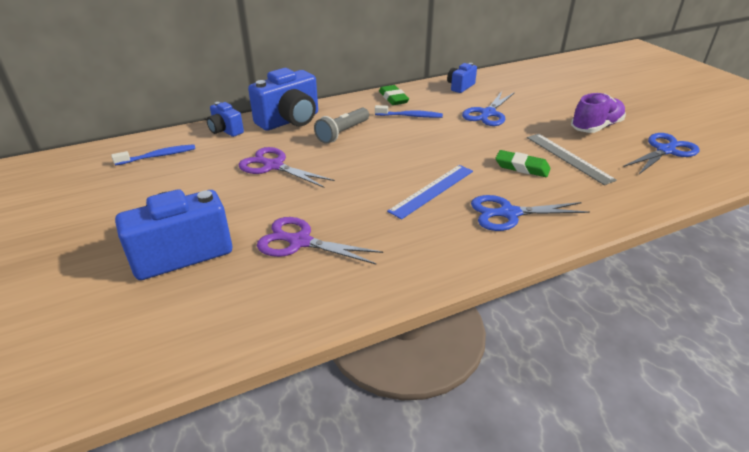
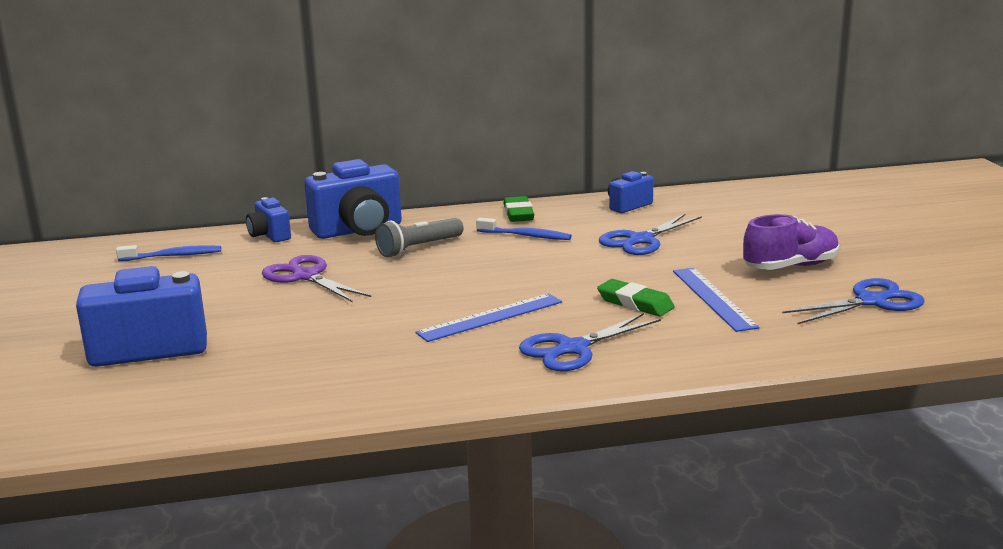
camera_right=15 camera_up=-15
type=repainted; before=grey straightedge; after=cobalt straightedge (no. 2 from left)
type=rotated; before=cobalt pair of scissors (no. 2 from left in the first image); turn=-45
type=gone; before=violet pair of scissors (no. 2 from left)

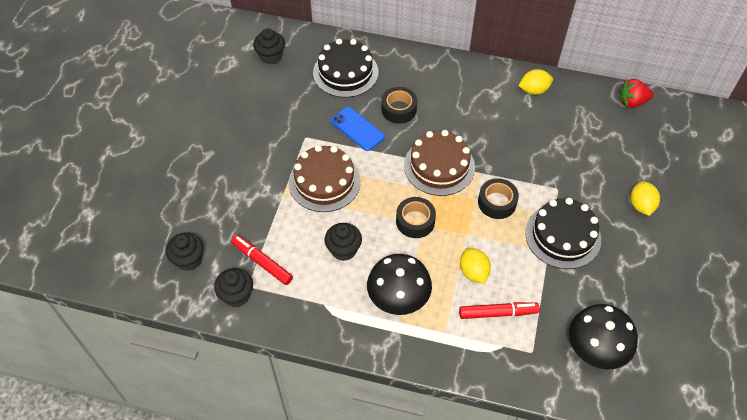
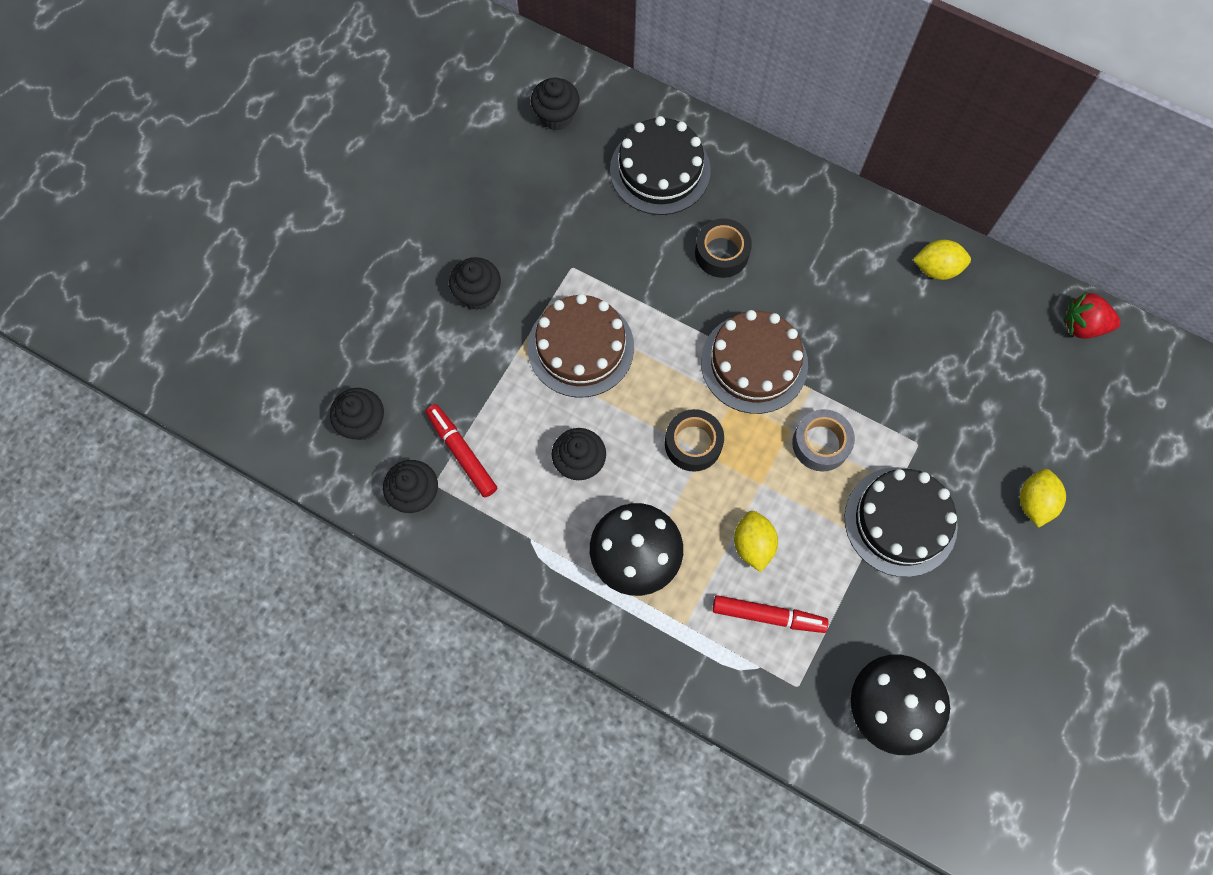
camera_right=15 camera_up=15
type=gone; before=cobalt phone
type=repainted; before=black sticky tape (no. 3 from left); after=grey sticky tape
type=new; after=black cupcake (no. 3 from left)

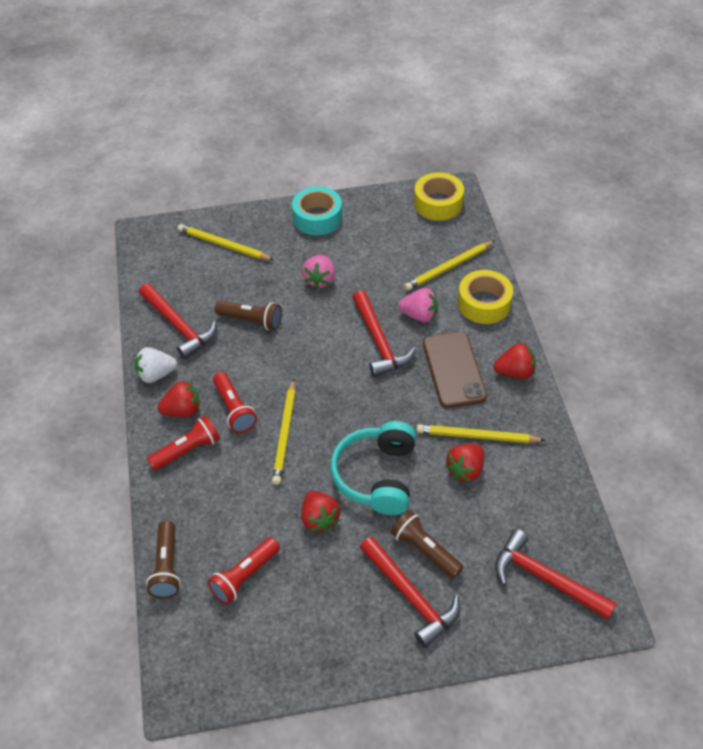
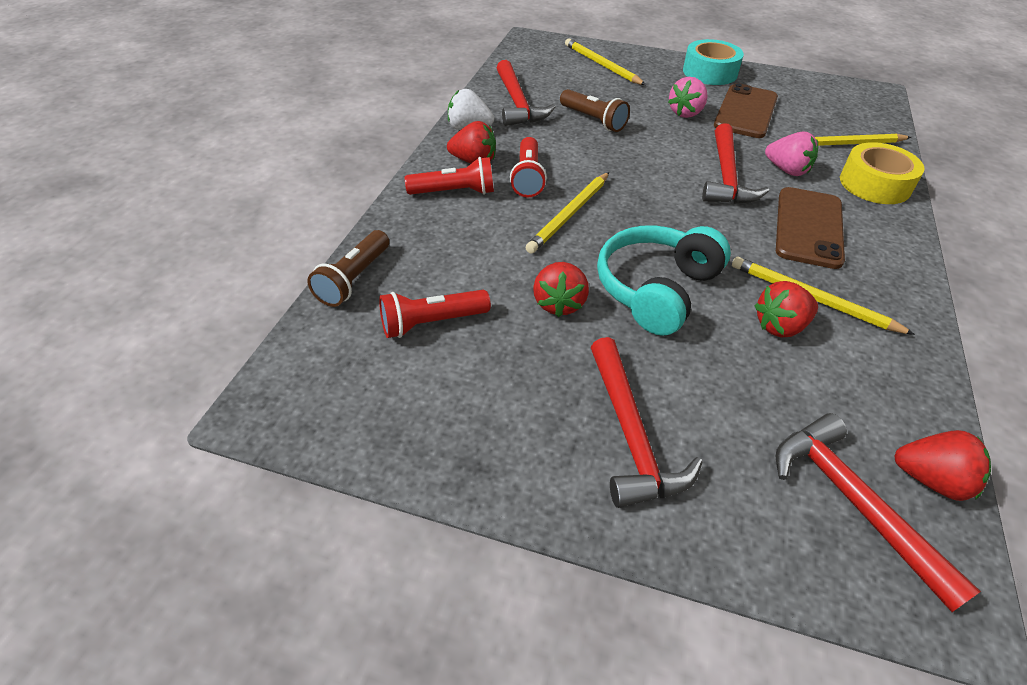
camera_right=25 camera_up=-5
type=gone; before=yellow sticky tape (no. 1 from left)
type=shifted; before=crimson toy strawberry (no. 4 from left)
type=gone; before=brown pocket torch (no. 3 from left)
type=new; after=brown phone (no. 1 from left)

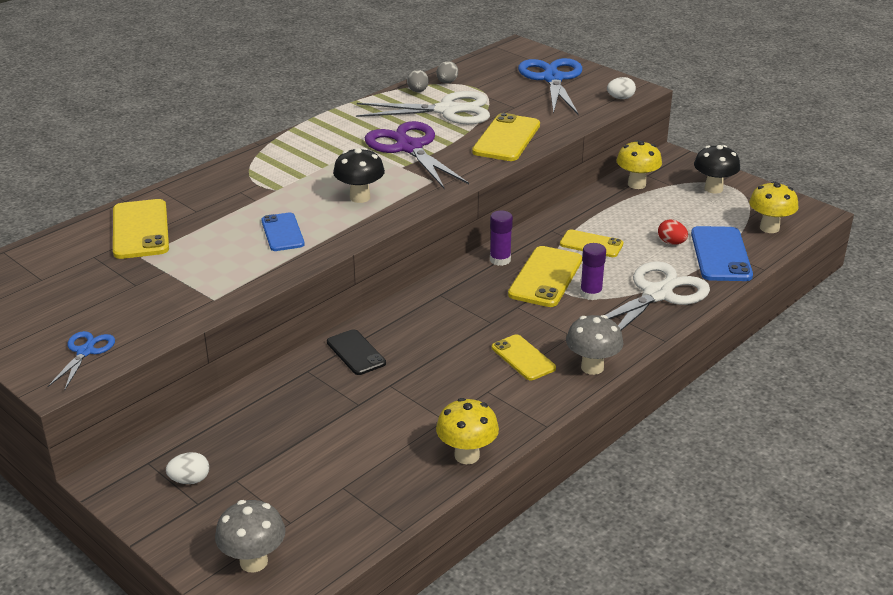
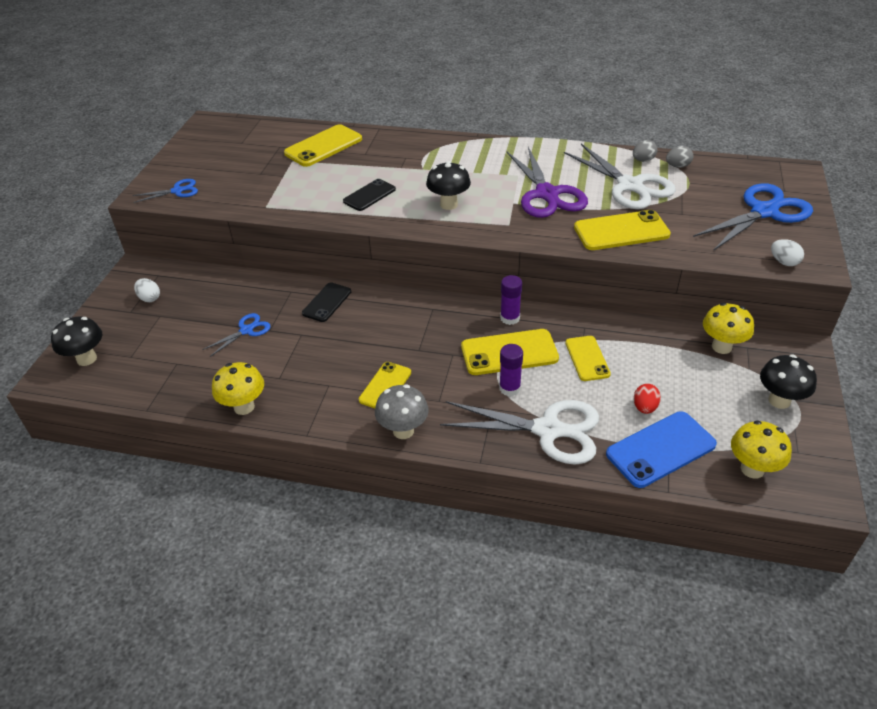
camera_right=60 camera_up=10
type=rotated; before=violet pair of scissors; turn=135
type=repainted; before=cobalt phone (no. 1 from left); after=black phone (no. 2 from left)
type=repainted; before=grey toadstool (no. 1 from left); after=black toadstool (no. 1 from left)
type=new; after=cobalt pair of scissors (no. 2 from left)

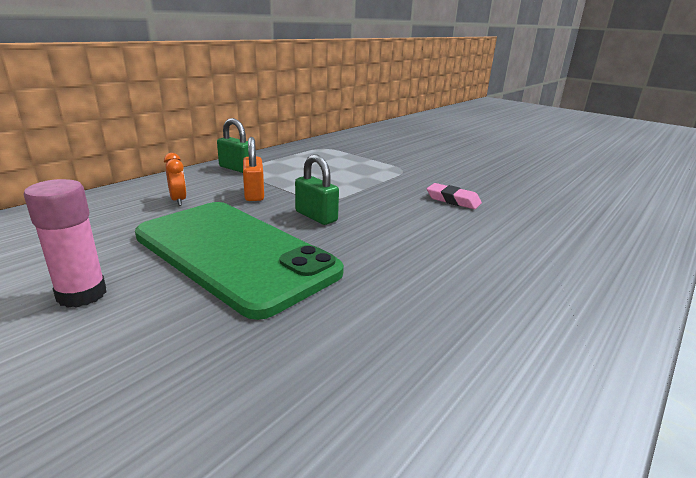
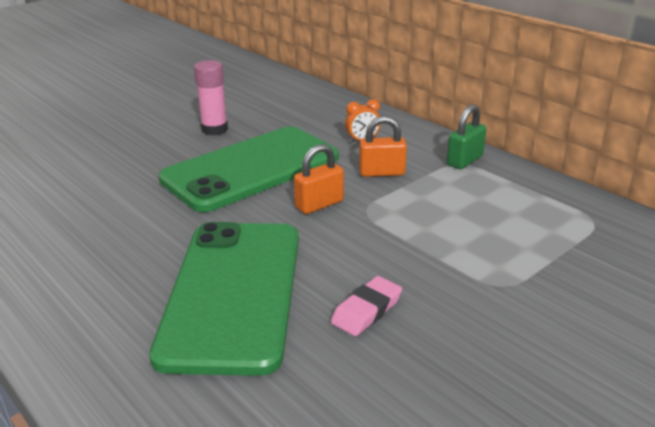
camera_right=100 camera_up=5
type=repainted; before=leaf-green lock (no. 2 from left); after=orange-coloured lock (no. 1 from left)
type=new; after=leaf-green phone (no. 1 from left)

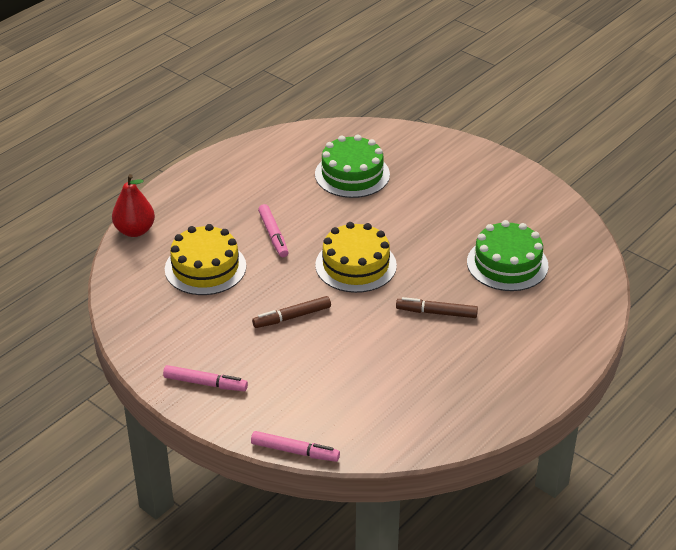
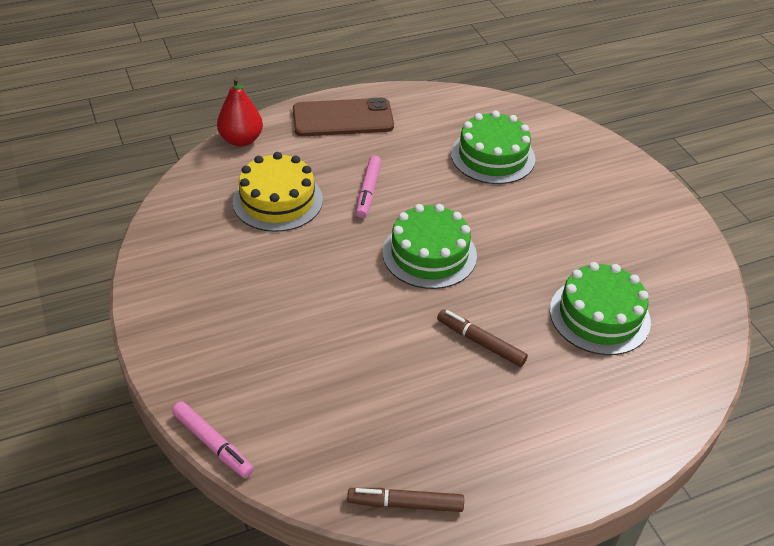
camera_right=25 camera_up=5
type=repainted; before=yellow gateau (no. 2 from left); after=leaf-green gateau (no. 1 from left)
type=shifted; before=brown felt pen (no. 1 from left)
type=gone; before=pink felt pen (no. 1 from left)
type=new; after=brown phone

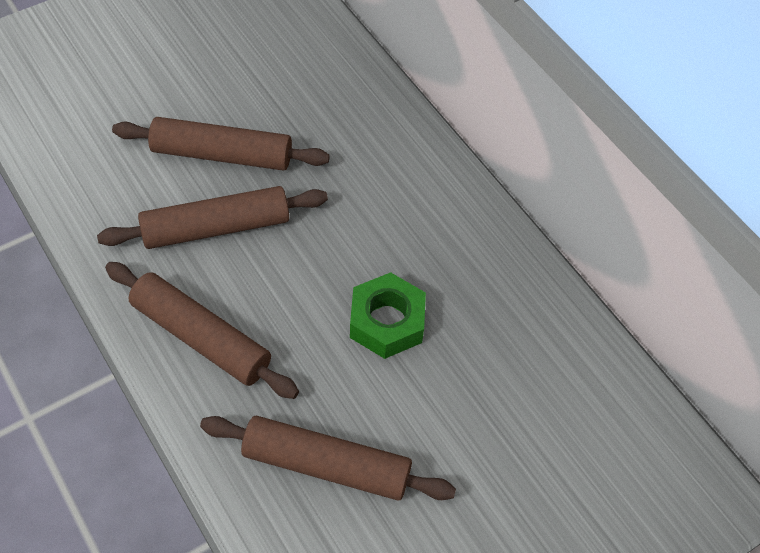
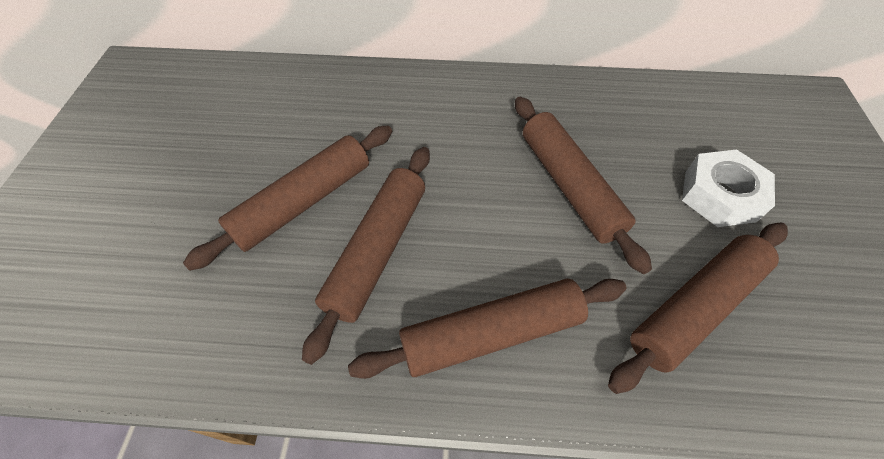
camera_right=-50 camera_up=0
type=swapped; before=leaf-green hex nut; after=brown dough roller (no. 4 from left)
type=new; after=pure white hex nut

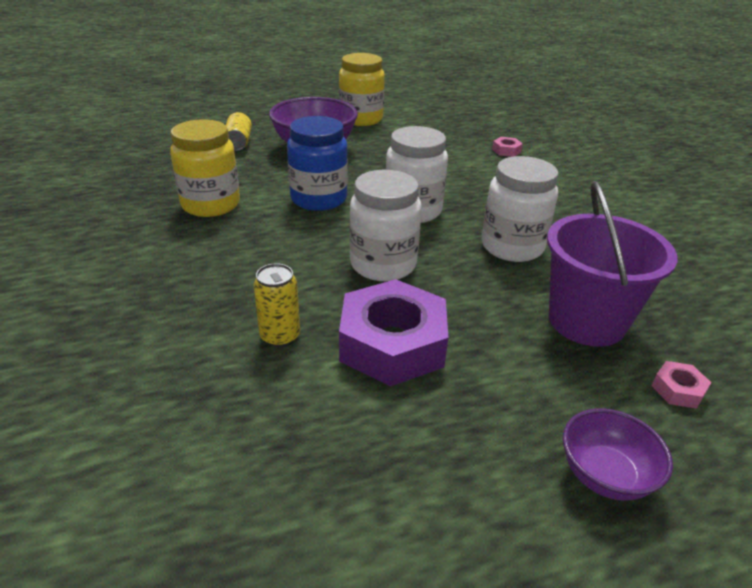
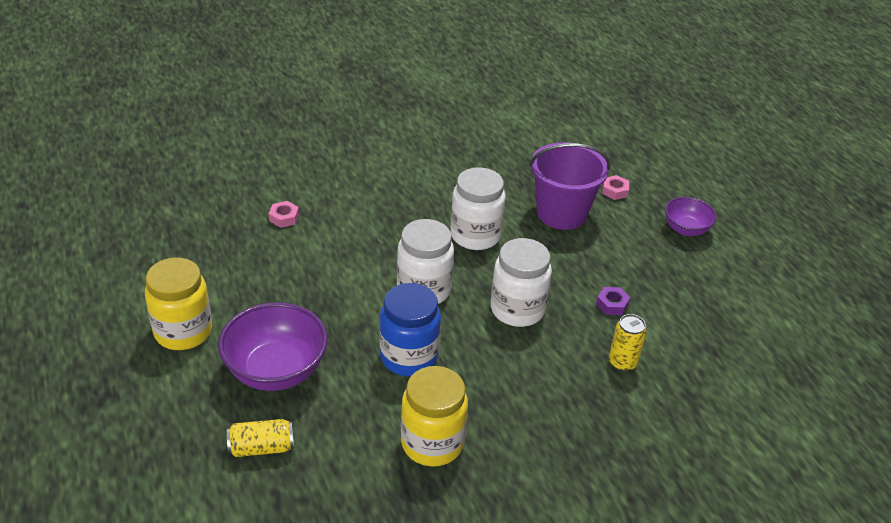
camera_right=-95 camera_up=5
type=scaled; before=violet hex nut; scale=0.41

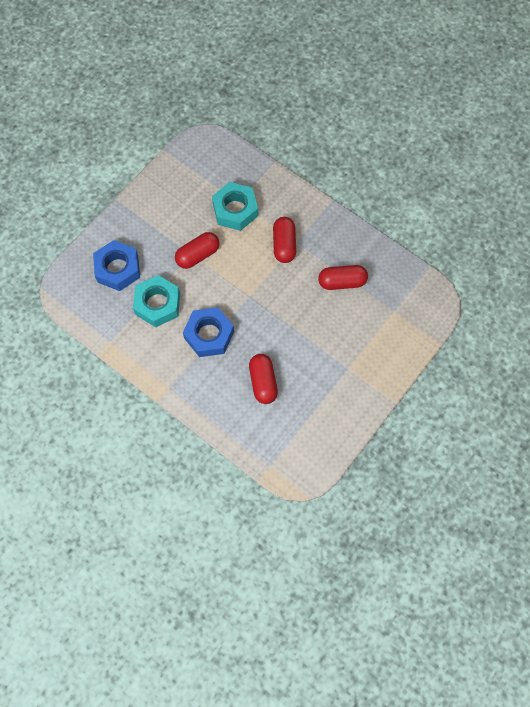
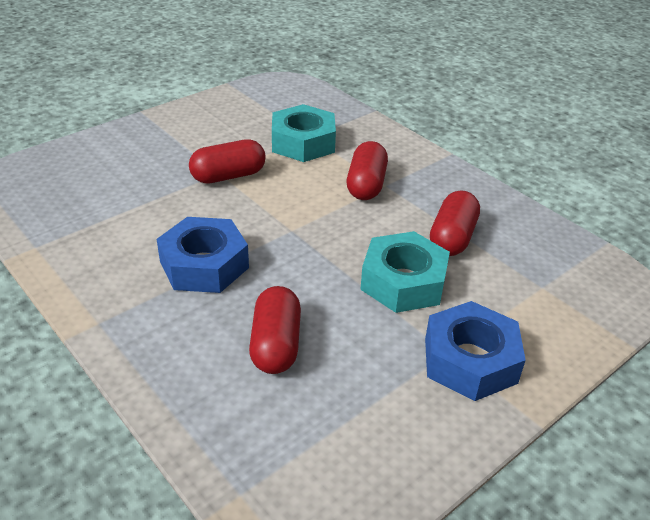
camera_right=10 camera_up=-30
type=shifted; before=cobalt hex nut (no. 1 from left in the first image); after=cobalt hex nut (no. 2 from left)
type=rotated; before=crimson capsule (no. 4 from left); turn=-75
type=shifted; before=aqua hex nut (no. 1 from left in the first image); after=aqua hex nut (no. 2 from left)

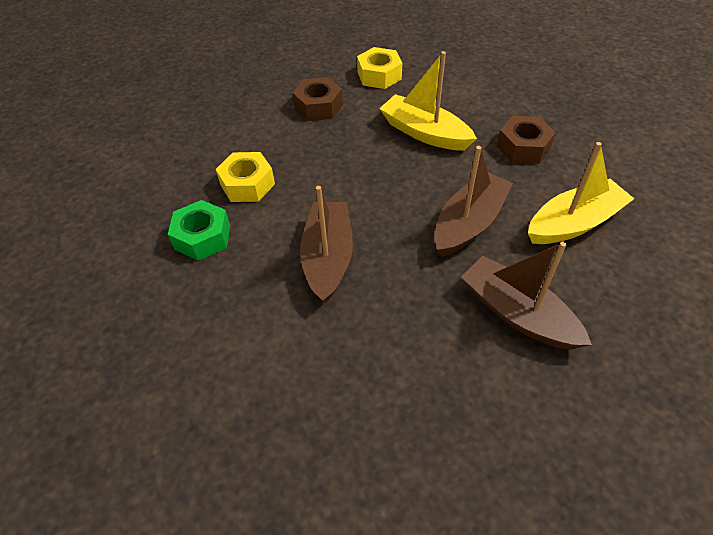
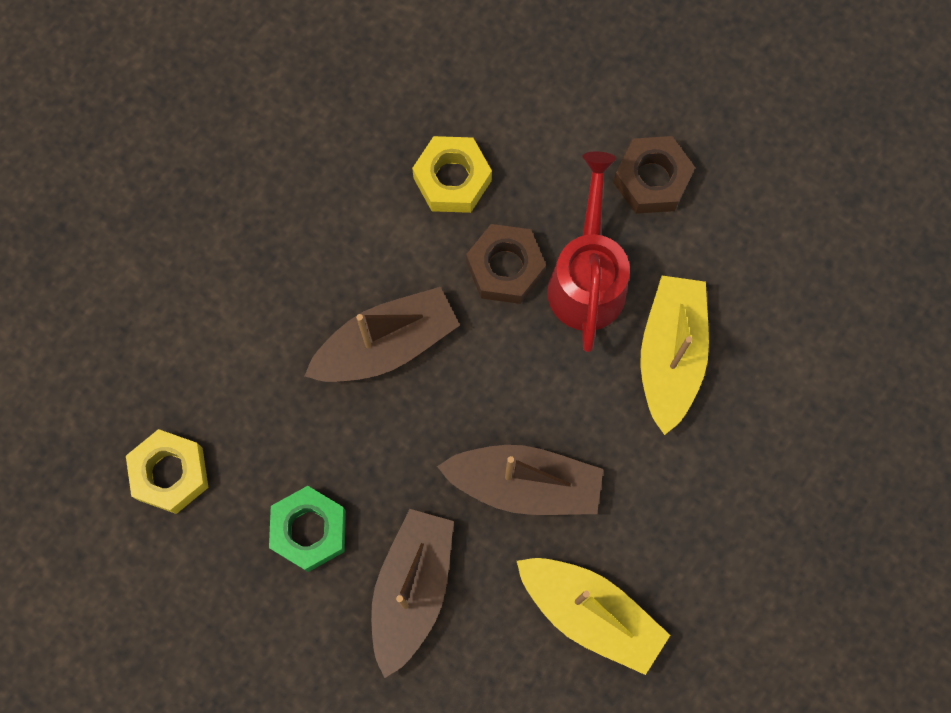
camera_right=60 camera_up=25
type=shifted; before=yellow hex nut (no. 2 from left in the first image); after=yellow hex nut (no. 1 from left)
type=shifted; before=brown hex nut (no. 2 from left in the first image); after=brown hex nut (no. 1 from left)
type=shifted; before=leaf-green hex nut
type=new; after=crimson watering pot

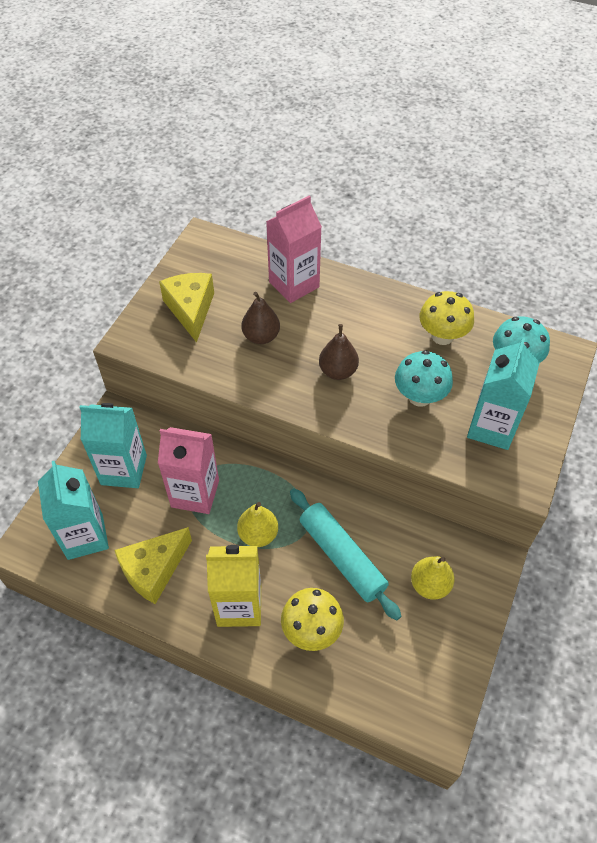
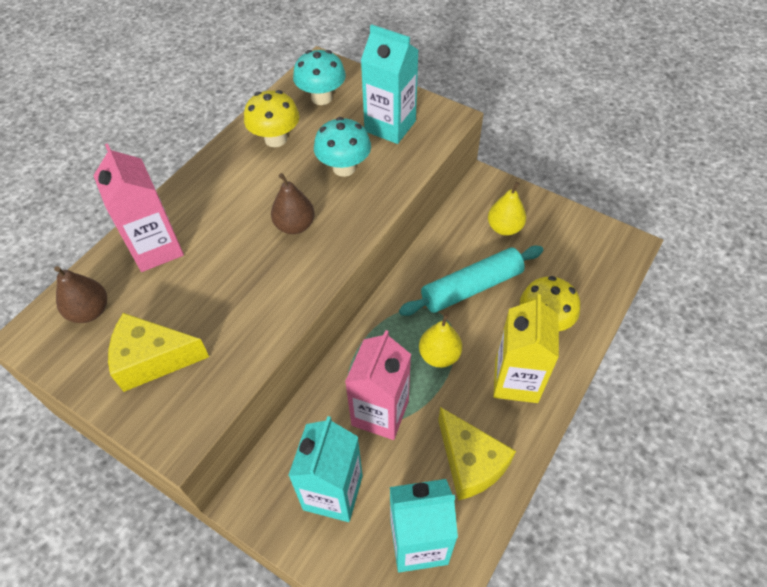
camera_right=-80 camera_up=0
type=shifted; before=brown pear (no. 1 from left)

